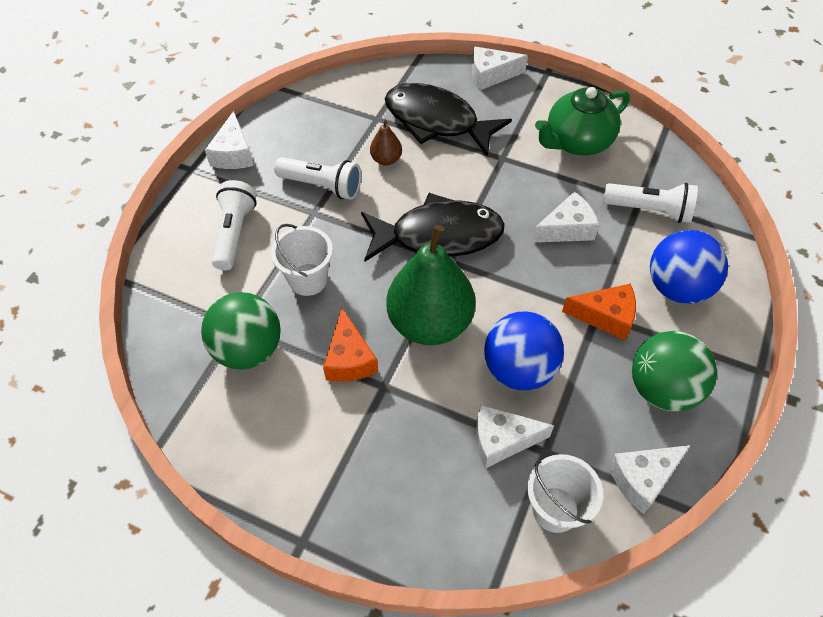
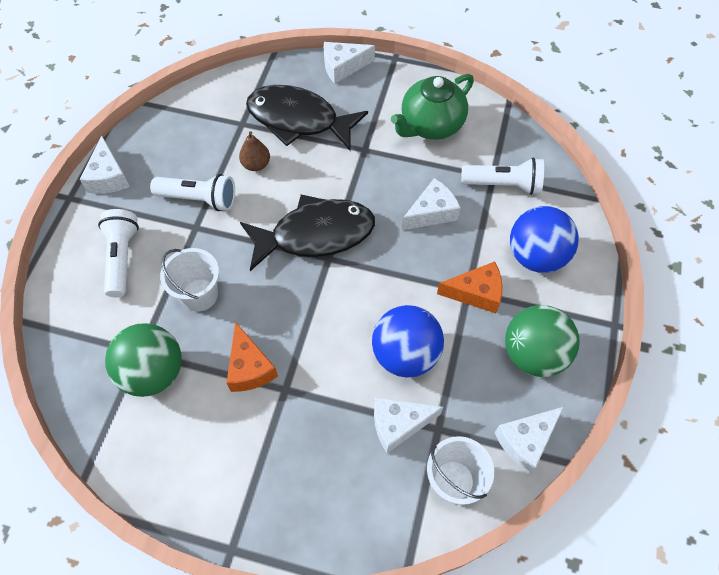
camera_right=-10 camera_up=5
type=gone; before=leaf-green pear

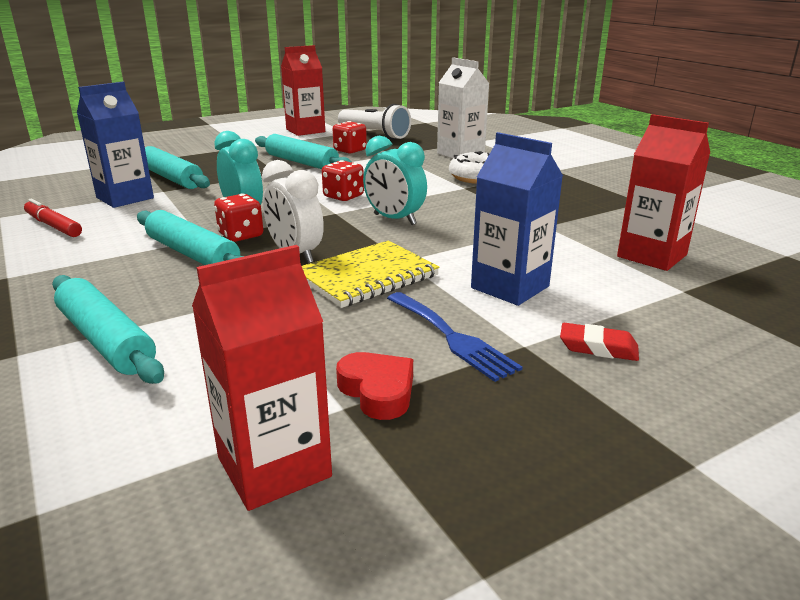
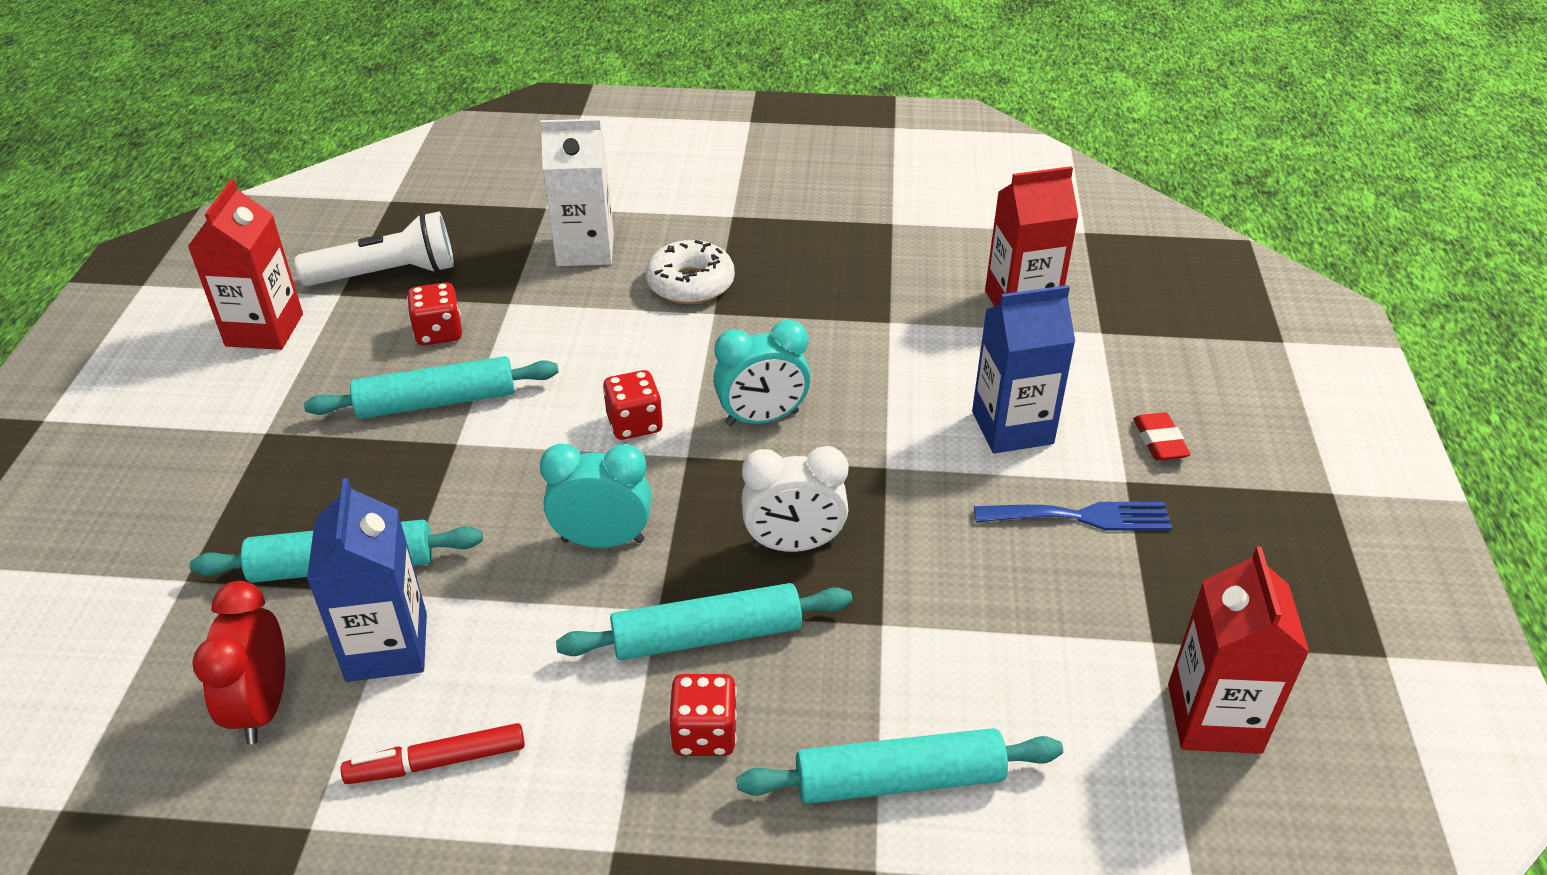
camera_right=-55 camera_up=15
type=shifted; before=crimson game die (no. 1 from left in the first image); after=crimson game die (no. 3 from left)
type=gone; before=yellow notebook
type=rotated; before=crimson eraser; turn=-60
type=gone; before=crimson heart shape
type=new; after=crimson clock

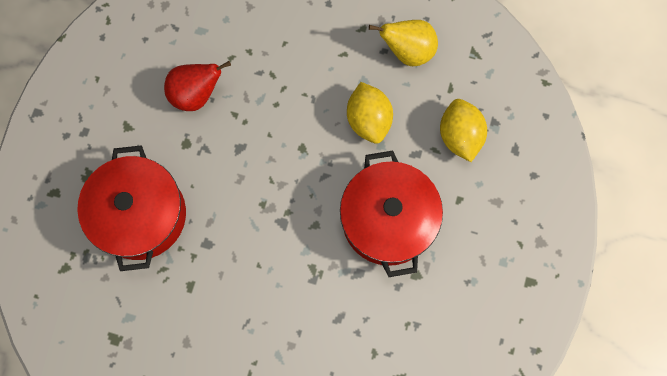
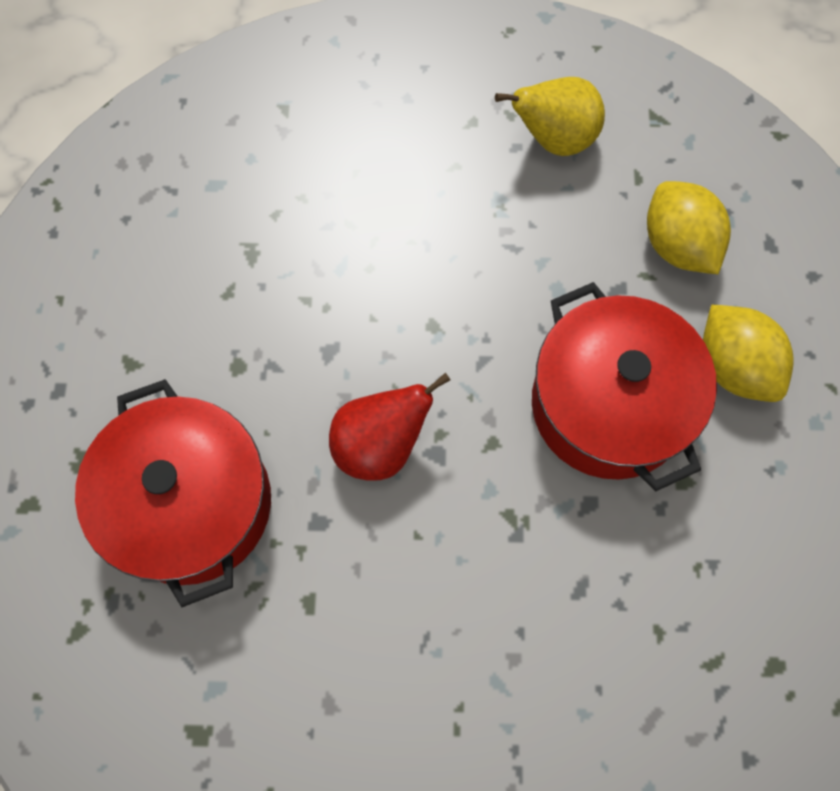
camera_right=-15 camera_up=-5
type=shifted; before=crimson pear
type=shifted; before=yellow toy lemon (no. 1 from left in the first image); after=yellow toy lemon (no. 2 from left)

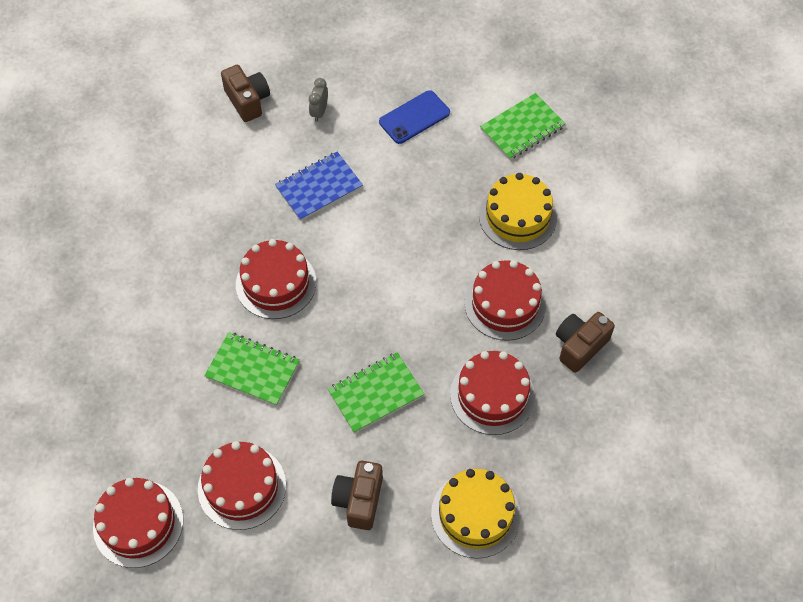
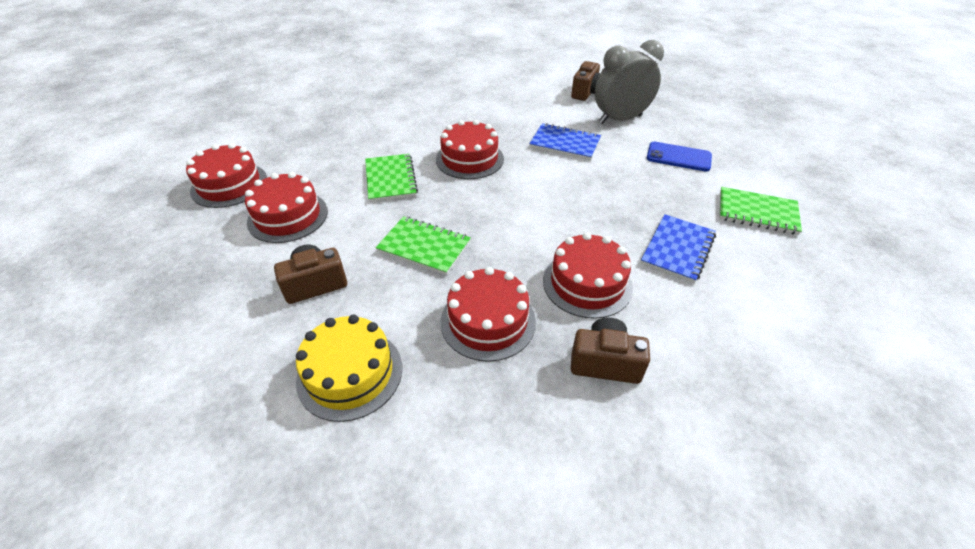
camera_right=55 camera_up=-15
type=scaled; before=grey clock; scale=2.3
type=swapped; before=yellow gateau (no. 2 from left); after=cobalt notebook (no. 2 from left)

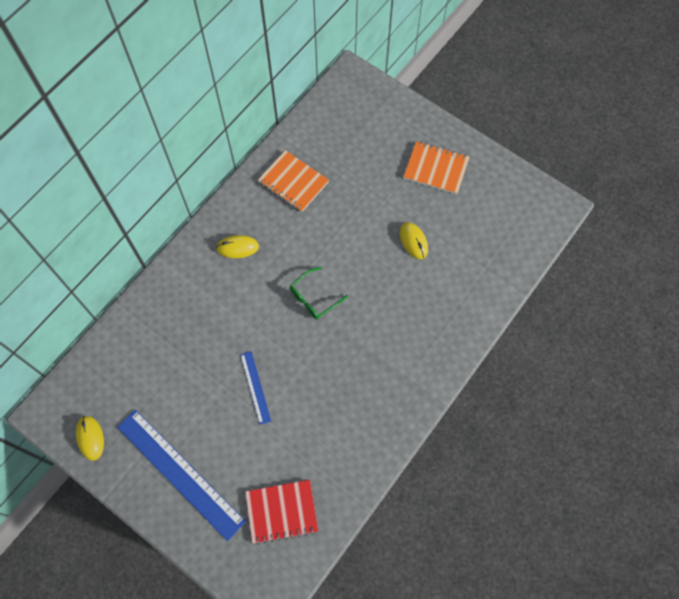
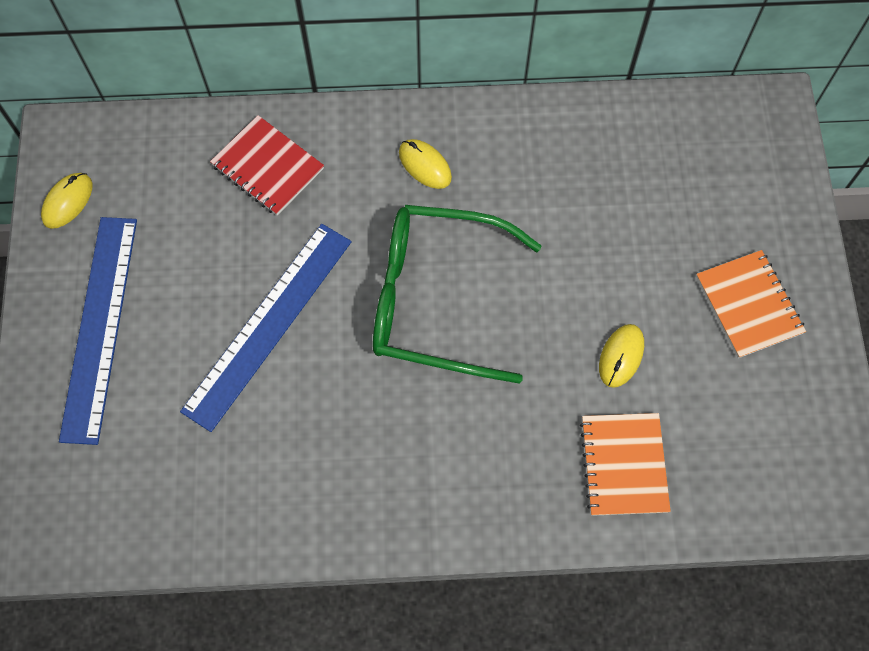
camera_right=50 camera_up=0
type=shifted; before=orange-coloured notebook (no. 1 from left)
type=scaled; before=leaf-green glasses; scale=2.23
type=scaled; before=cobalt straightedge (no. 2 from left); scale=2.07
type=shifted; before=crimson notebook

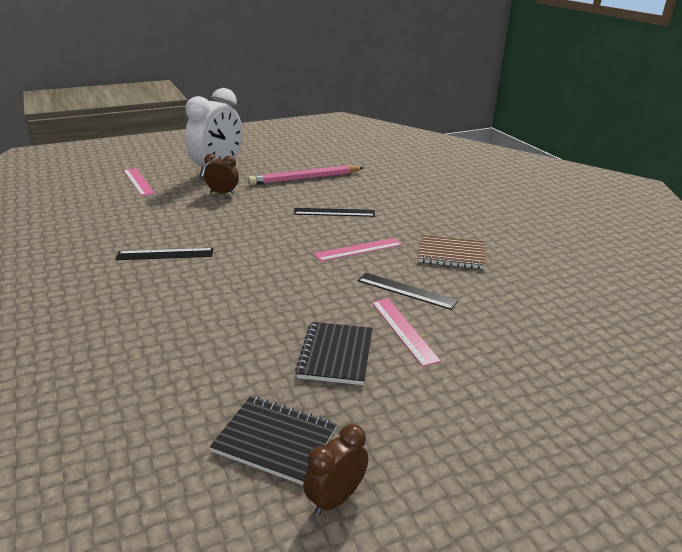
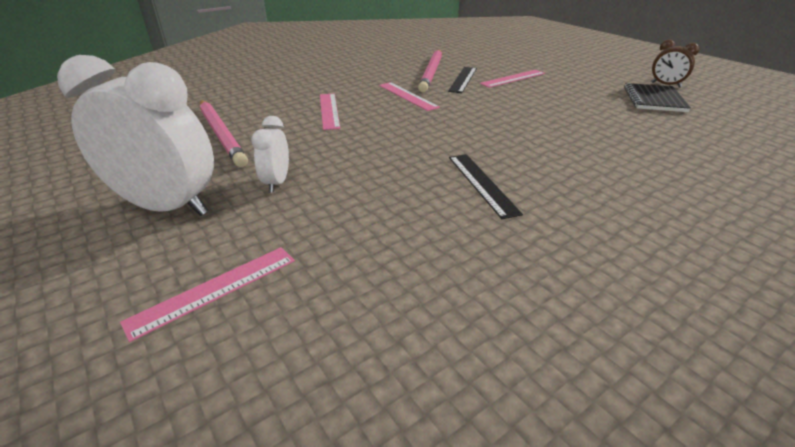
camera_right=-100 camera_up=5
type=repainted; before=brown clock (no. 1 from left); after=pure white clock (no. 2 from left)
type=repainted; before=black straightedge (no. 2 from left); after=pink straightedge (no. 2 from left)
type=gone; before=brown notebook
type=gone; before=black notebook (no. 2 from left)
type=new; after=pink pencil (no. 2 from left)

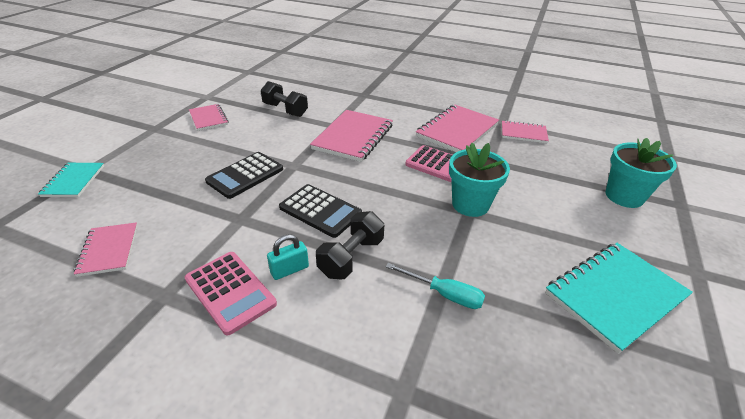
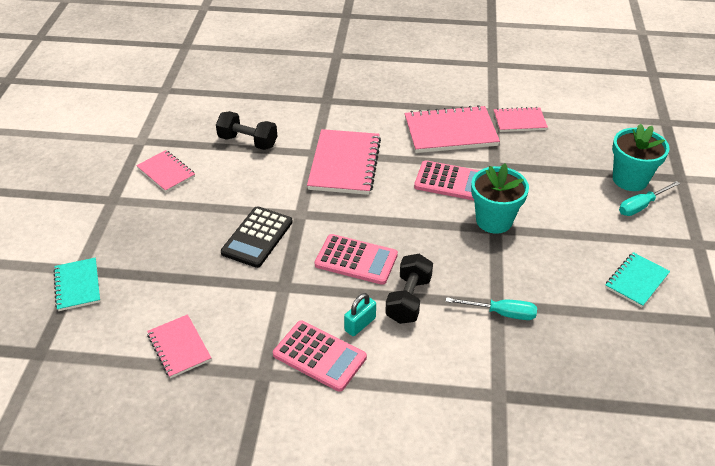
camera_right=-15 camera_up=5
type=rotated; before=pink notebook (no. 4 from left); turn=60
type=repainted; before=black calculator (no. 2 from left); after=pink calculator (no. 2 from left)
type=scaled; before=aqua notebook (no. 2 from left); scale=0.58
type=new; after=aqua hand screwdriver (no. 2 from left)

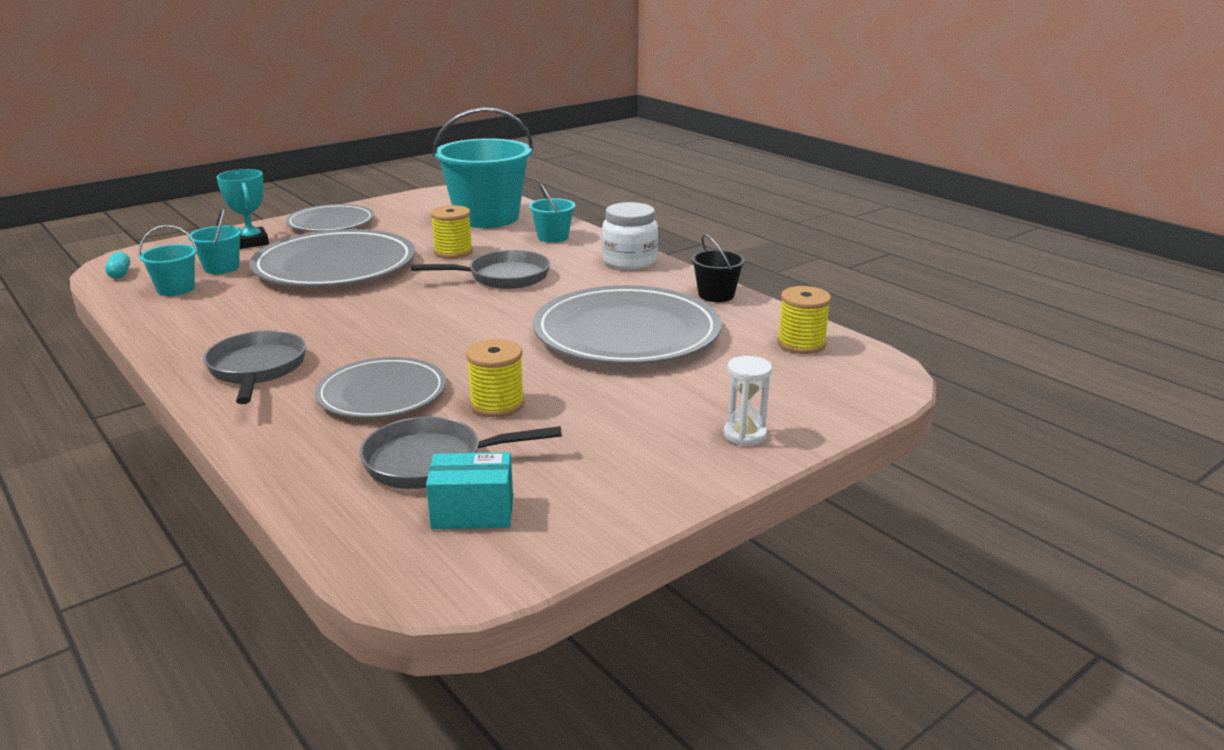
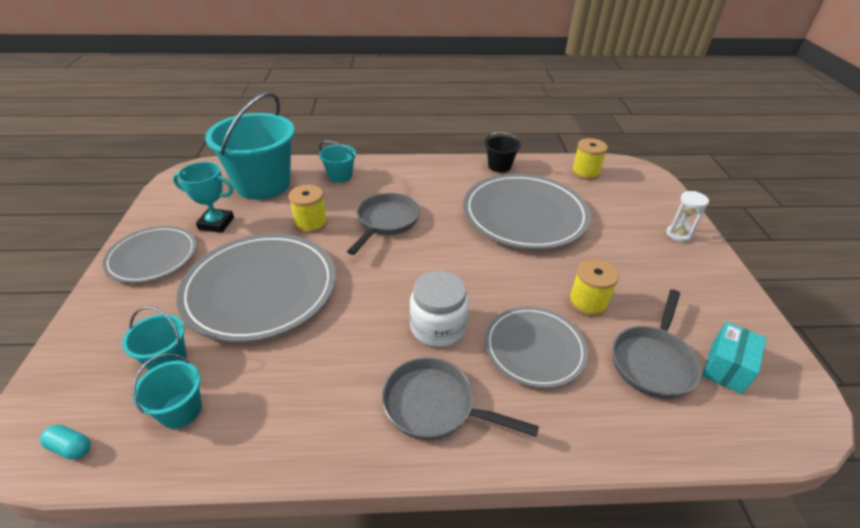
camera_right=-55 camera_up=15
type=shifted; before=aqua trophy
type=shifted; before=pure white jam jar

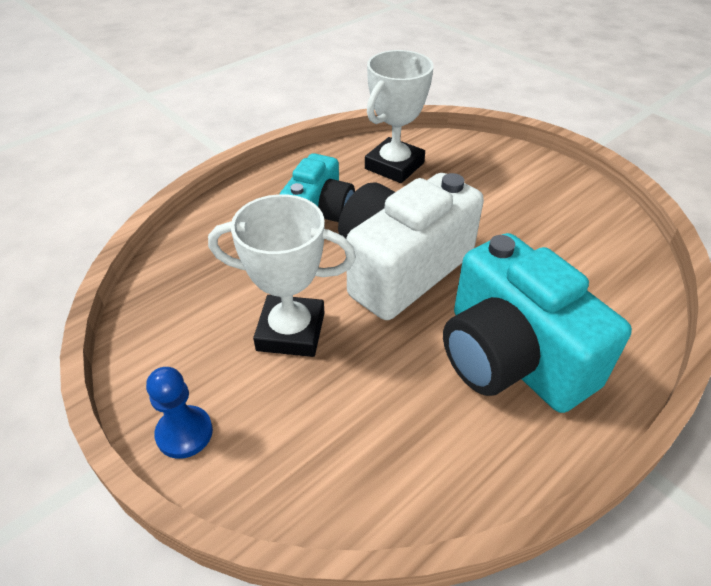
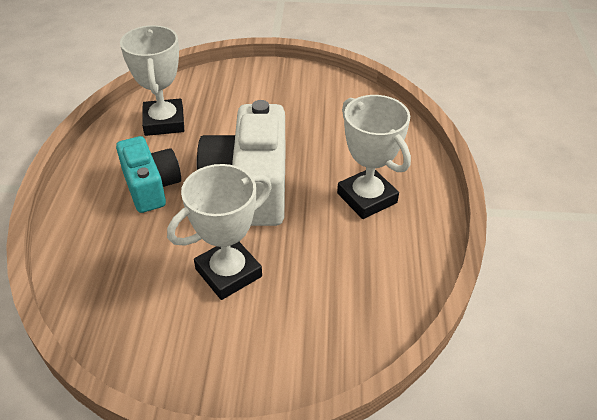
camera_right=-45 camera_up=0
type=swapped; before=aqua camera (no. 2 from left); after=pure white trophy (no. 3 from left)
type=gone; before=cobalt game pawn

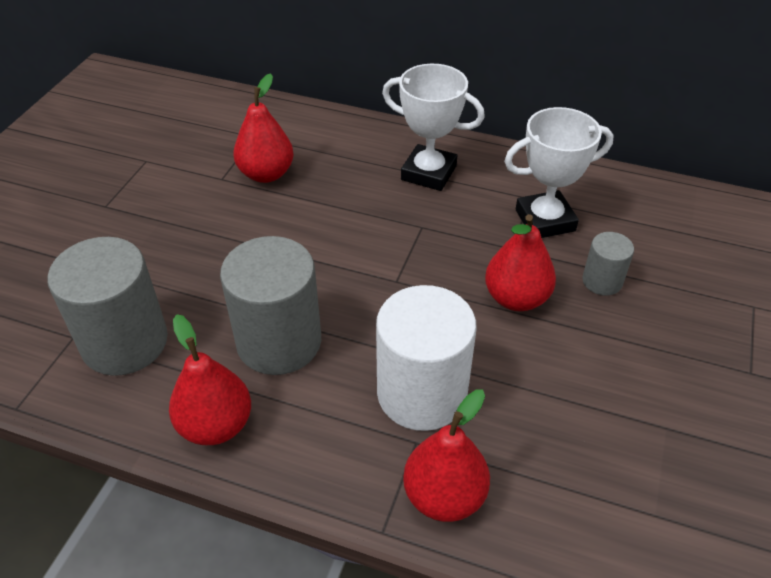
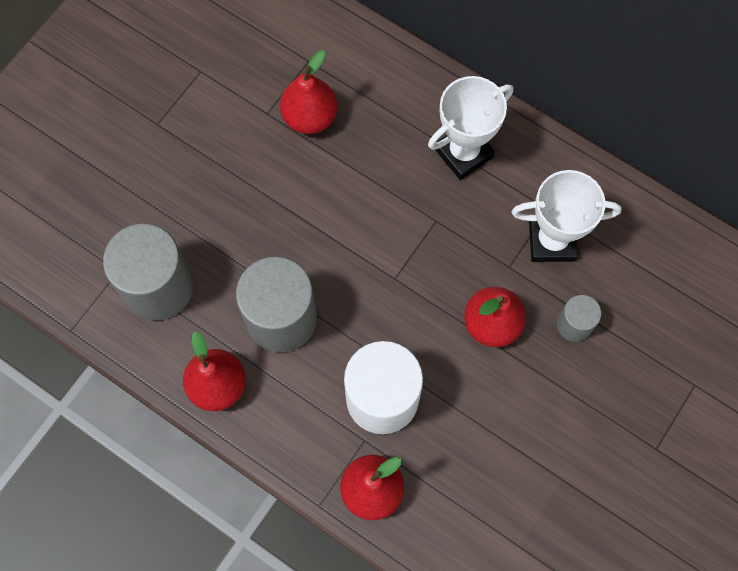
camera_right=15 camera_up=25
type=rotated; before=pure white trophy (no. 1 from left); turn=-75

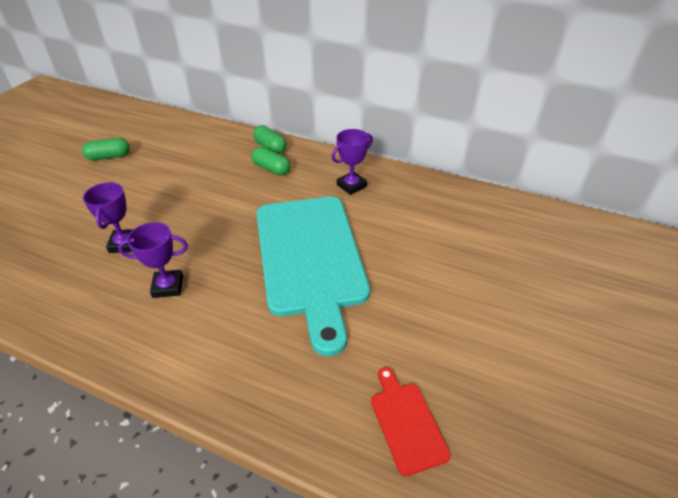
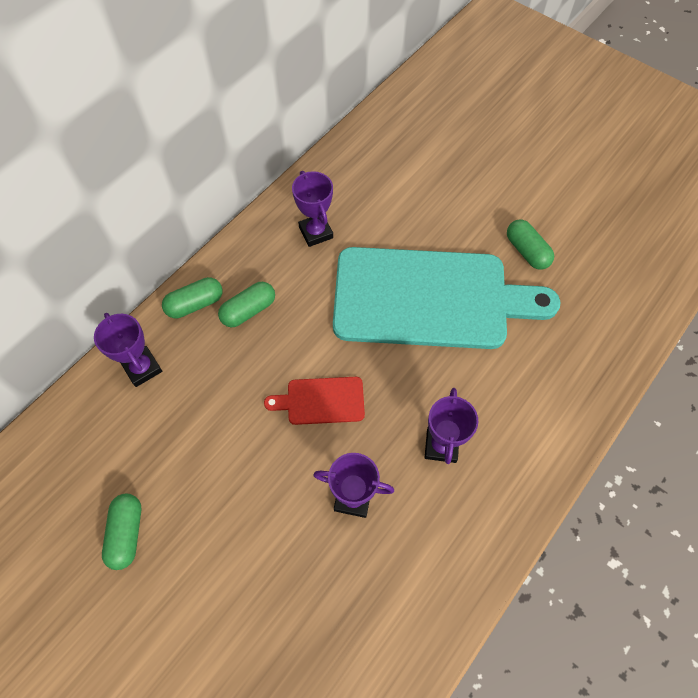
camera_right=-75 camera_up=20
type=shifted; before=crimson chopping board
type=new; after=leaf-green capsule (no. 4 from left)
type=new; after=violet trophy (no. 1 from left)

